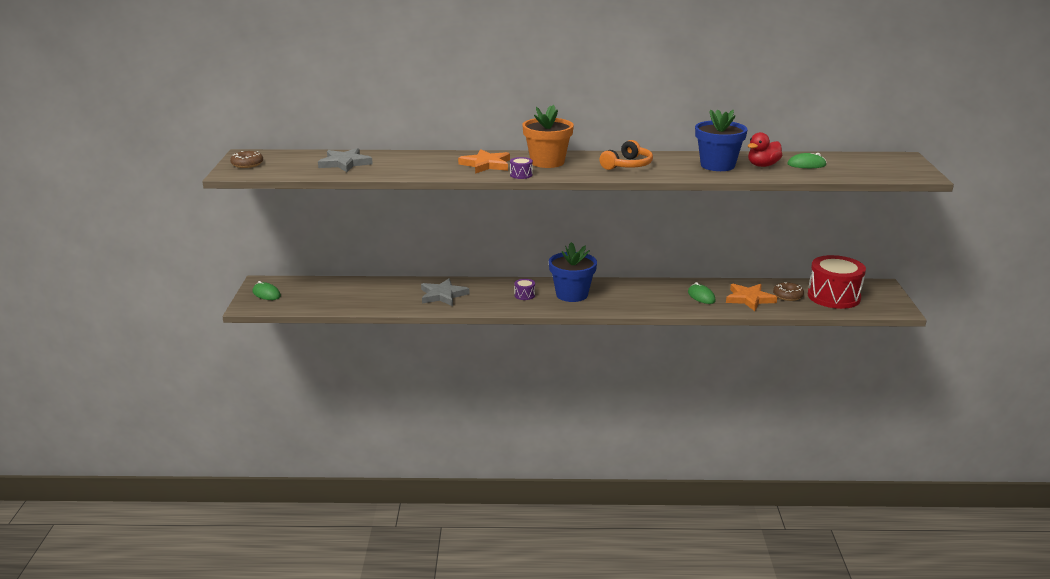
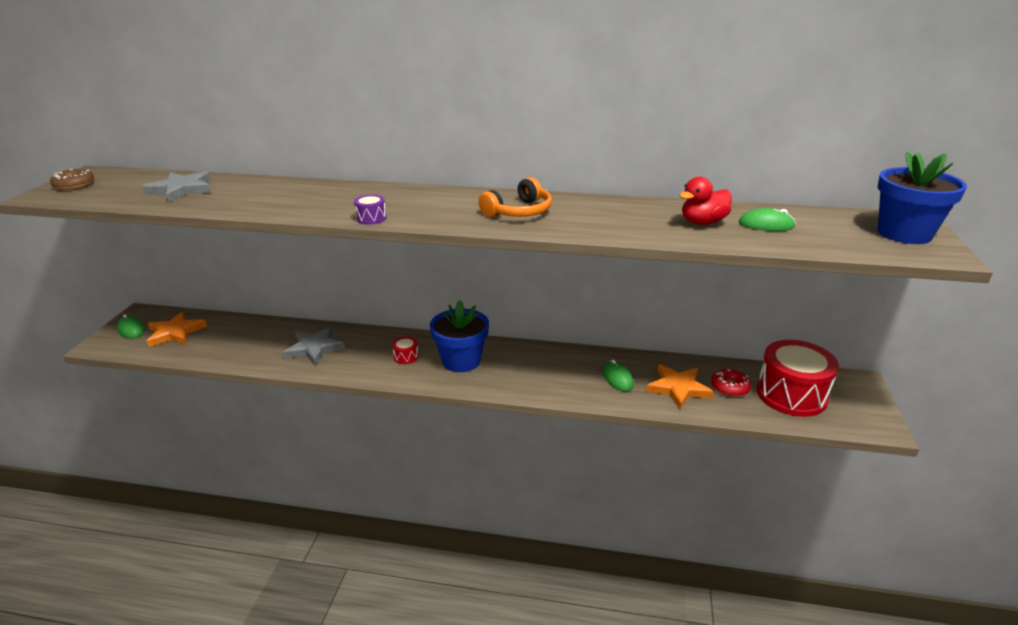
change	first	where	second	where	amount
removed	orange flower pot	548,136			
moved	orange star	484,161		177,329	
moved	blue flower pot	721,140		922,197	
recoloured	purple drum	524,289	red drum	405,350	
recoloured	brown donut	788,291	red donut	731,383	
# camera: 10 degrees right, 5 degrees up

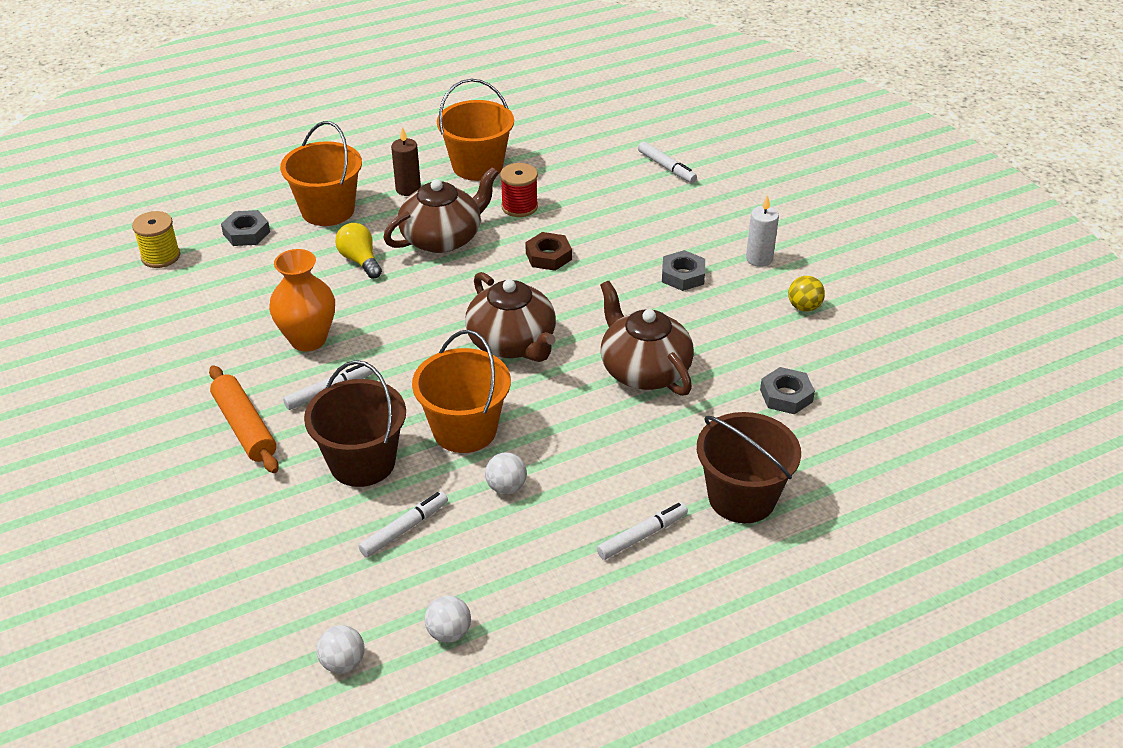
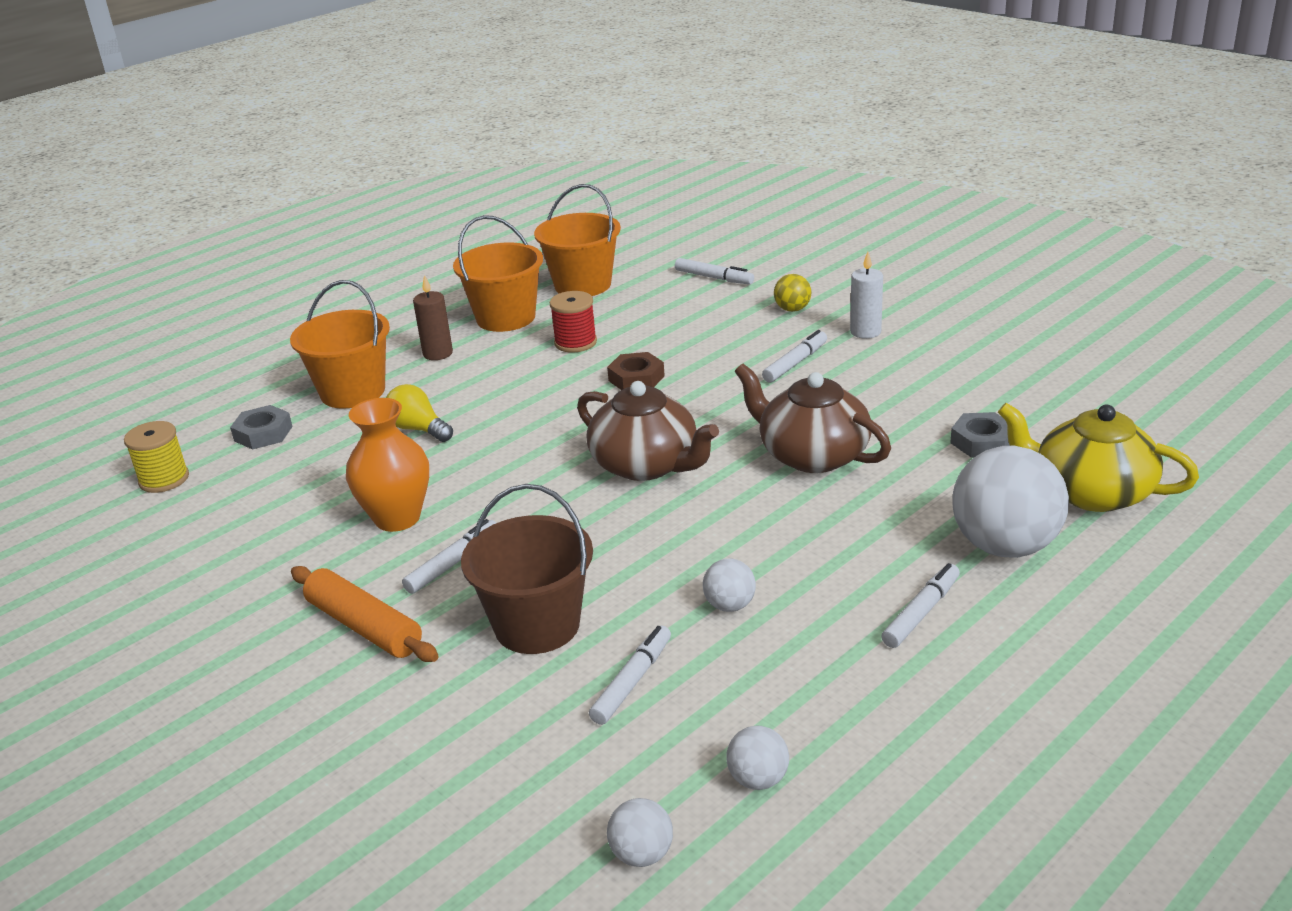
change	first	where	second	where	amount
removed	brown teapot	441,210			
added			yellow teapot	1098,457	
moved	orange bucket	461,391		577,240	
moved	yellow ball	806,294		792,293	
replaced	grey nut	683,270	white marker	794,356	
replaced	brown bucket	749,467	white ball	1010,502	
# camera: 15 degrees left, 10 degrees down

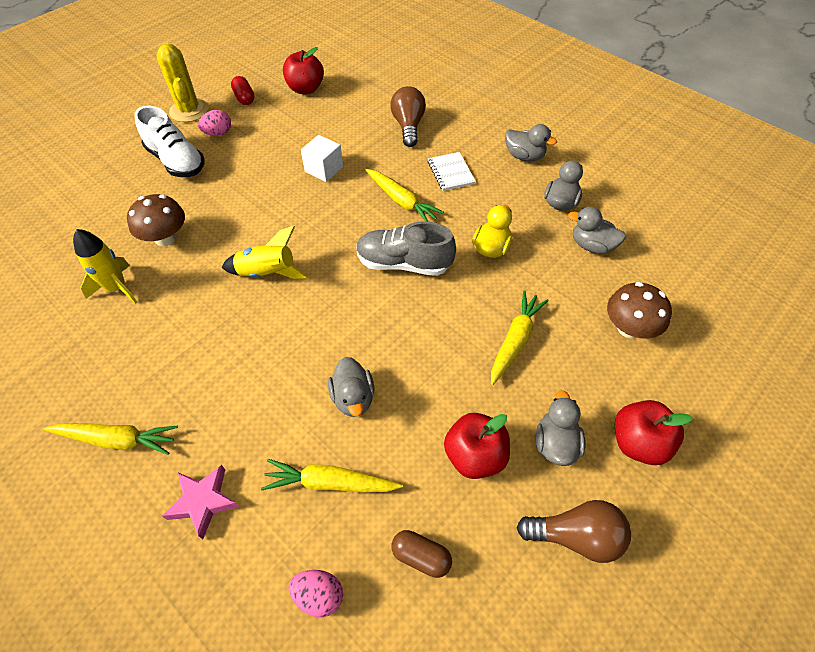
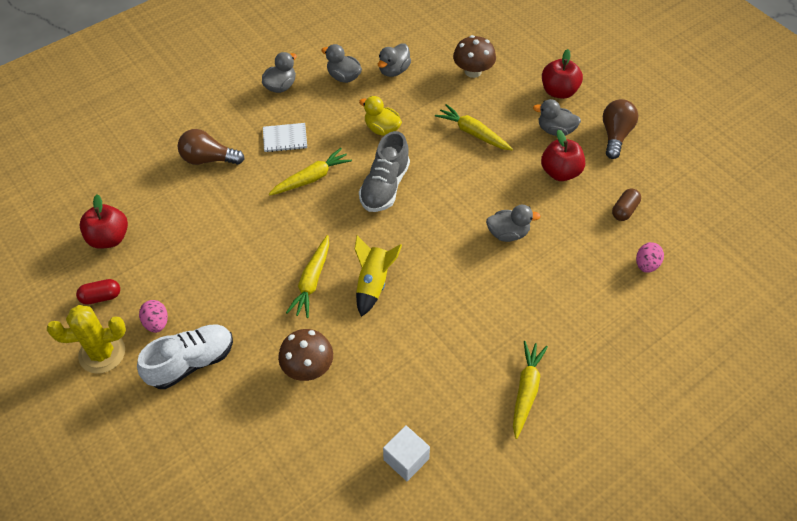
change	first	where	second	where	amount
removed	yellow rocket	105,266			
removed	pink star	200,502			
moved	yellow carrot	332,475		307,276	
moved	white cube	322,158		406,453	
# camera: 80 degrees left, 0 degrees up

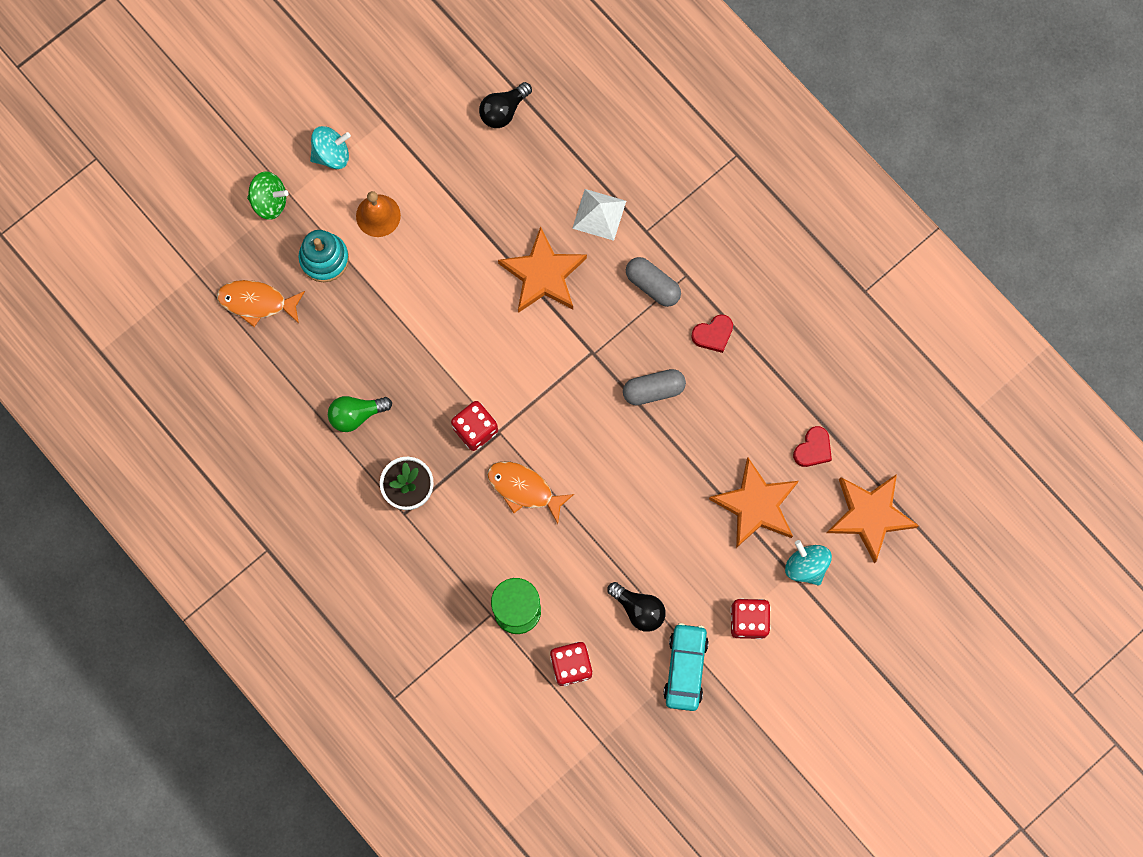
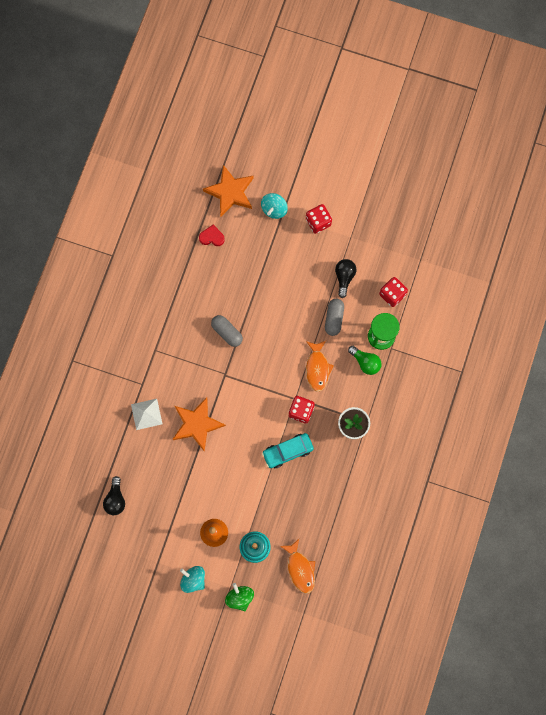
change	first	where	second	where	amount
removed	red heart	712,333			
removed	orange star	754,503			
moved	green light bulb	360,414		365,360	
moved	grey capsule	653,282		334,317	
moved	turquoise car	686,667		288,450	
turned	black light bulb	505,105		114,495	75 degrees clockwise
# camera: 120 degrees left, 0 degrees up

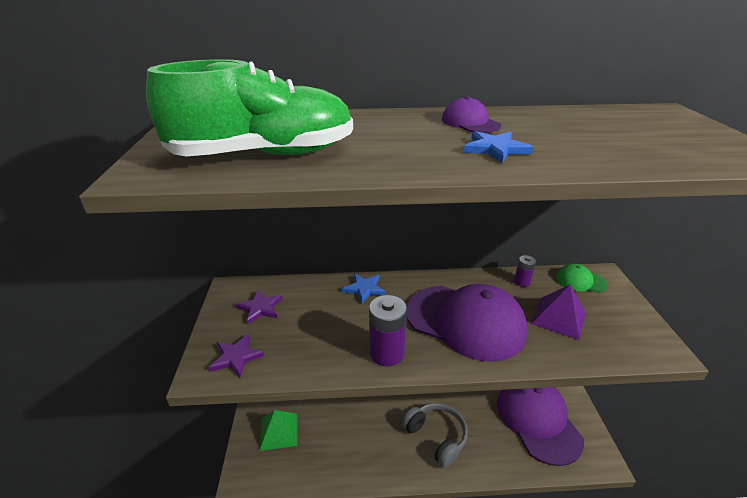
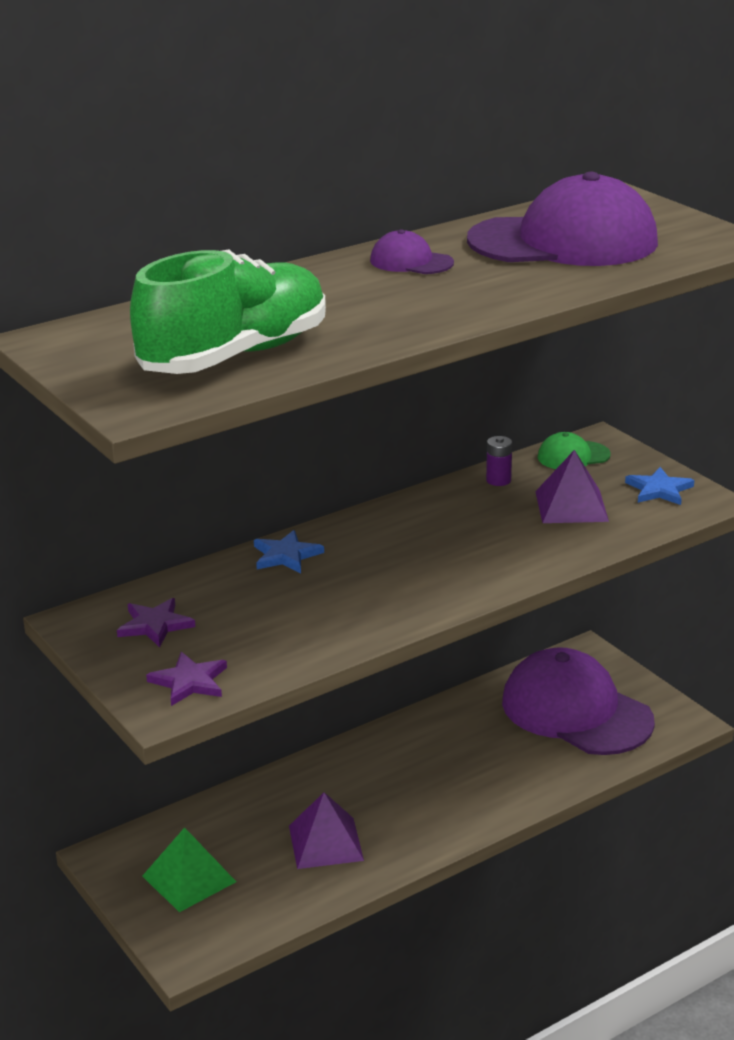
change	first	where	second	where	amount
removed	purple battery	388,330			
removed	grey headphones	435,435			
added			purple pyramid	326,830	
moved	purple cap	467,323		562,219	
moved	blue star	498,147		659,486	
# camera: 30 degrees left, 5 degrees down

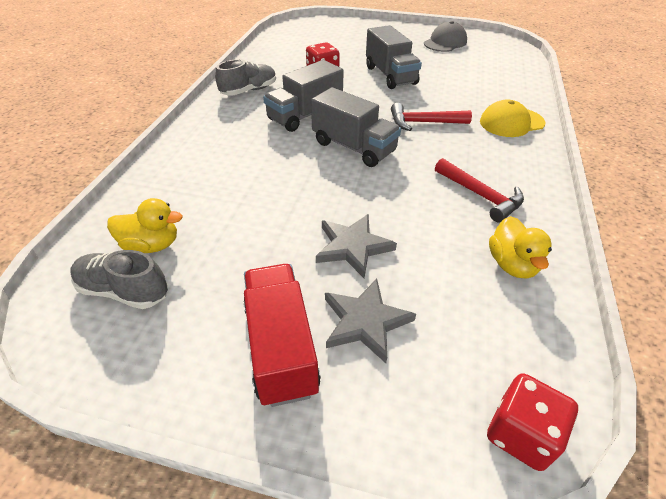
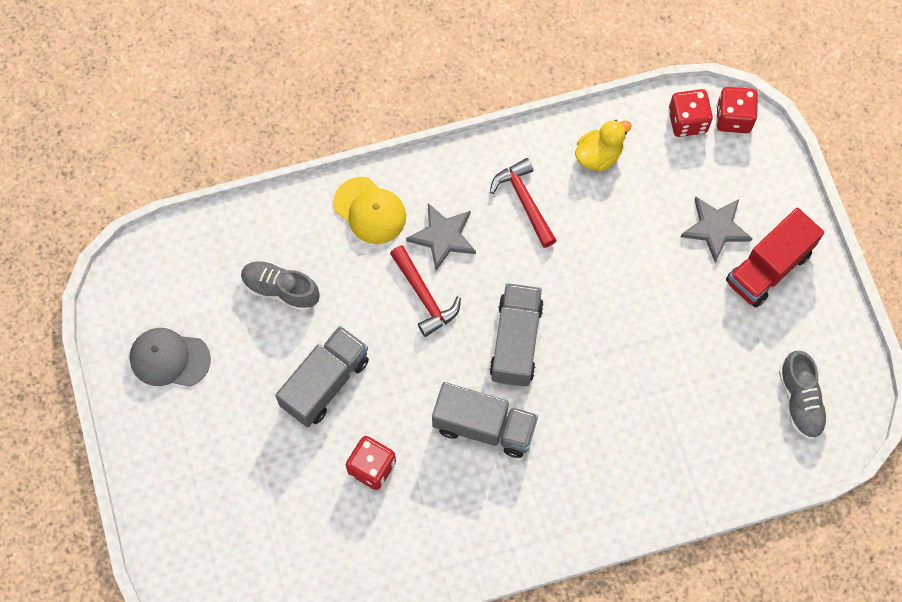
change	first	where	second	where	amount
removed	yellow duck	145,225			
added			red dice	690,113	
moved	grey shoe	245,77		280,286	
moved	grey star	356,246		441,237	
turned	red hammer	479,190		523,203	45 degrees counterclockwise
# camera: 120 degrees left, 25 degrees up

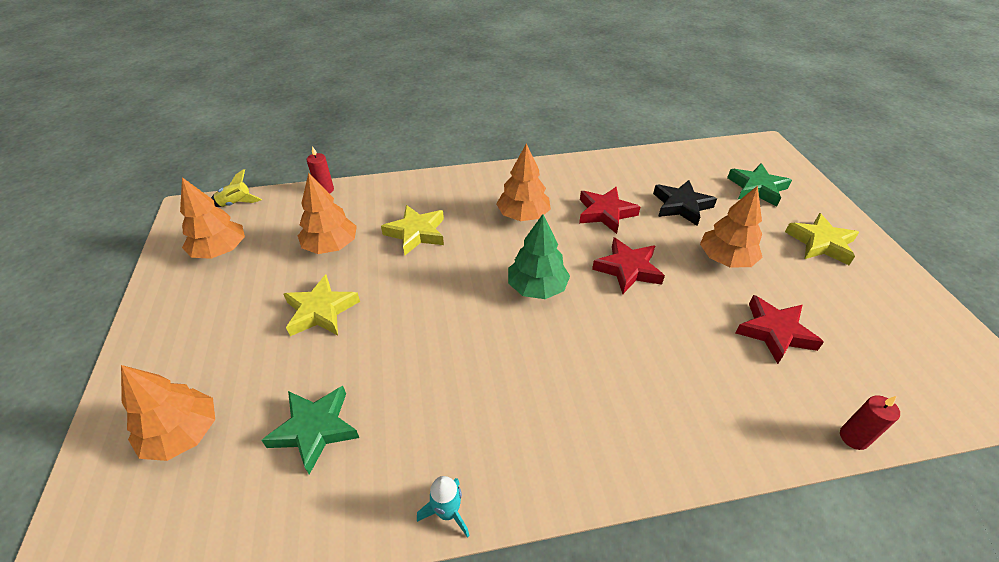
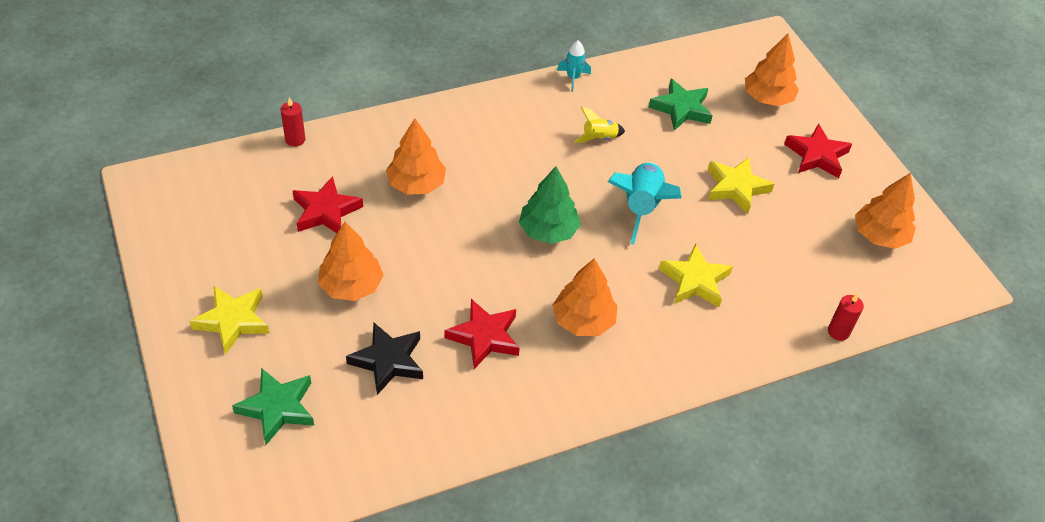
change	first	where	second	where	amount
added			turquoise rocket	645,203	
moved	yellow rocket	236,188		599,125	
moved	orange tree	327,213		416,156	
moved	red star	628,266		818,150	
# camera: 165 degrees right, 5 degrees up

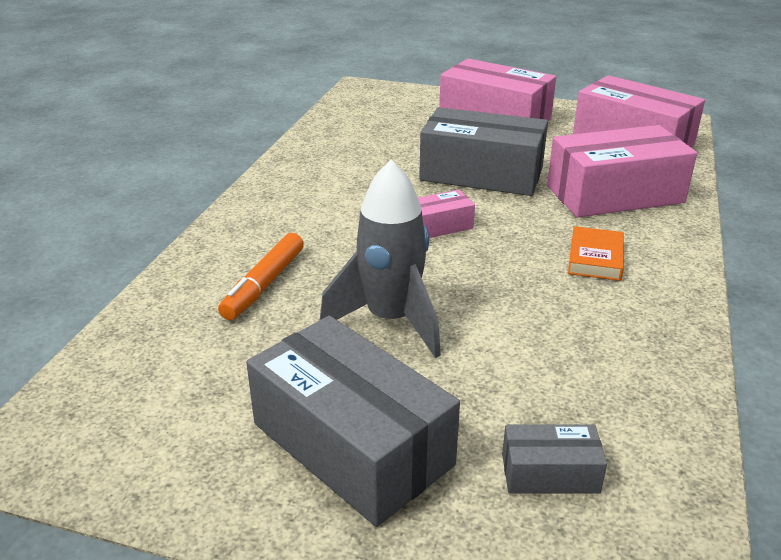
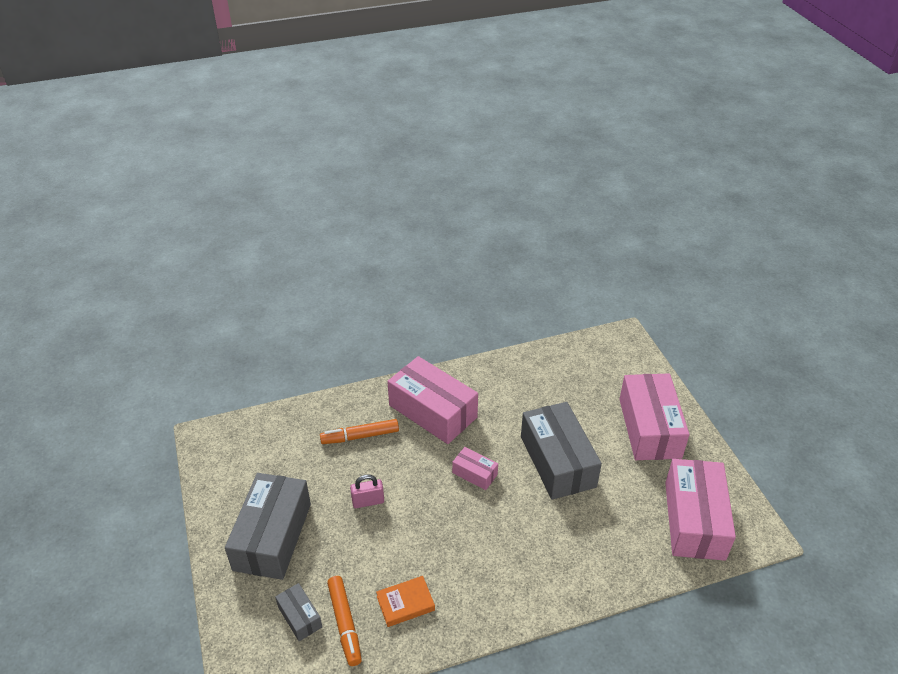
change	first	where	second	where	amount
added			orange marker	344,621	
moved	pink box	622,171		432,400	
moved	orange book	596,253		405,601	
replaced	grey rocket	380,259	pink padlock	367,491	
# camera: 55 degrees right, 10 degrees up

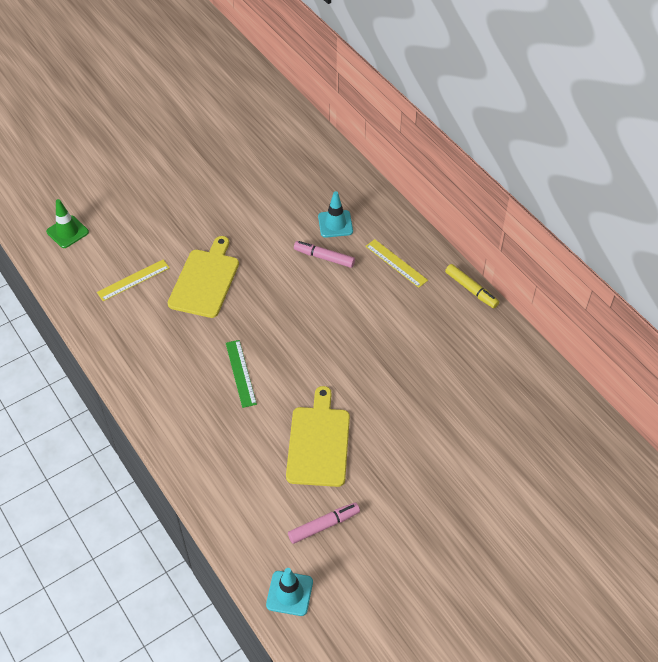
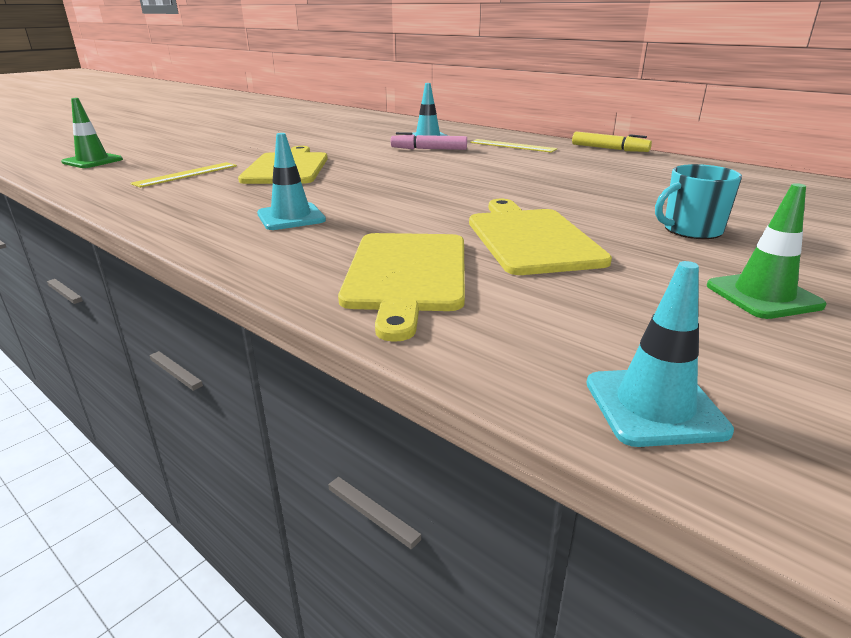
change	first	where	second	where	amount
removed	green ruler	241,374			
removed	pink marker	324,523			
added			turquoise traffic cone	291,181	
added			yellow cutting board	401,287	
added			turquoise mug	698,201	
added			green traffic cone	767,251	
# camera: 15 degrees left, 25 degrees down

